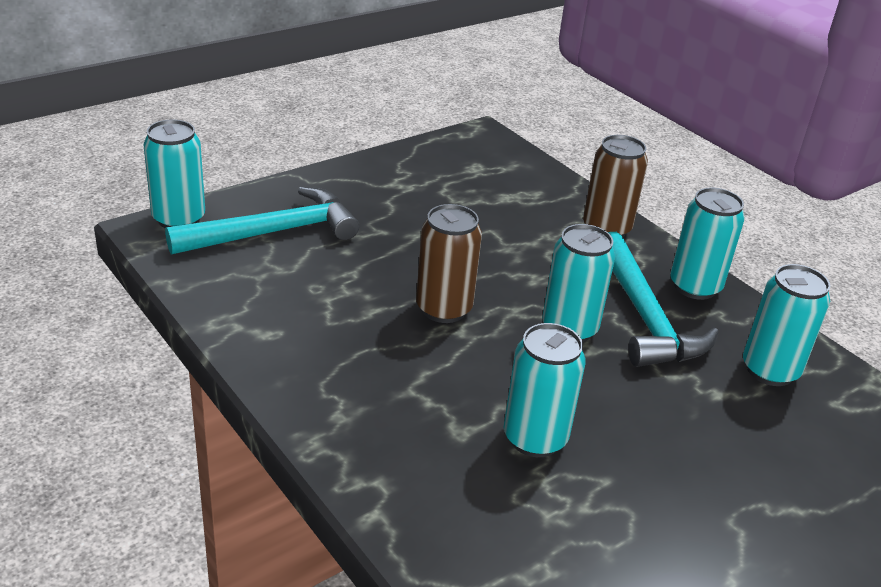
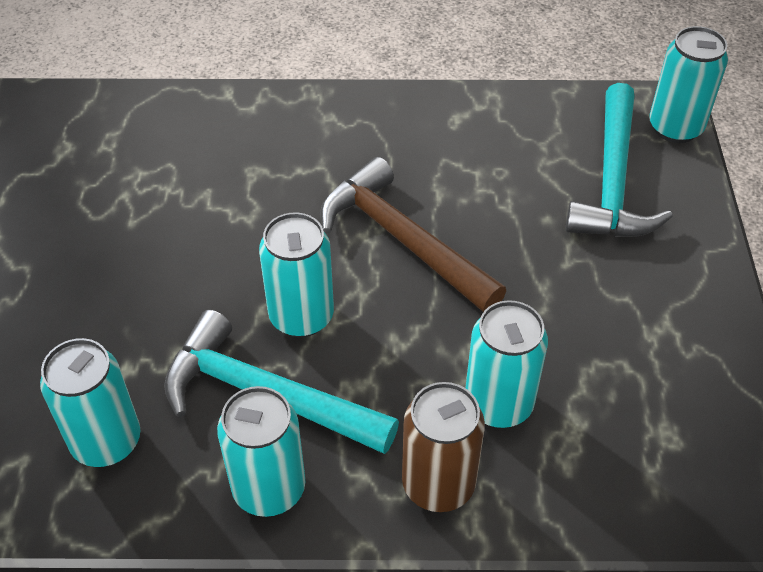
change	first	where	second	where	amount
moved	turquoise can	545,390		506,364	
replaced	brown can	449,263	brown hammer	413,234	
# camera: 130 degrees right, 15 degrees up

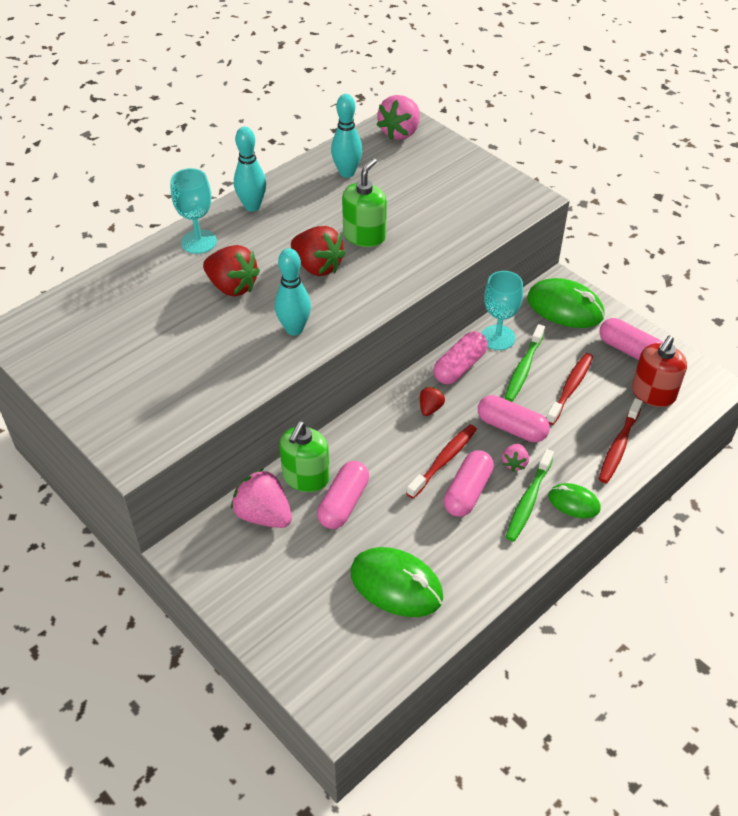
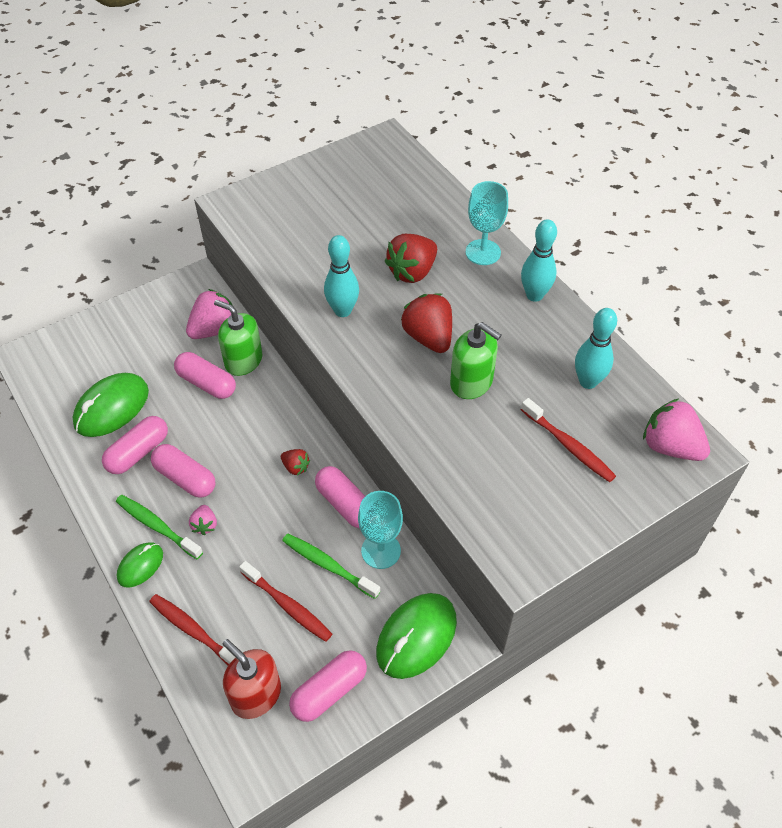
change	first	where	second	where	amount
moved	red toothbrush	441,461		568,440	
moved	pink capsule	514,418		135,445	
turned	red strawberry	318,251		426,323	105 degrees clockwise
turned	pink strawberry	515,457		203,520	120 degrees counterclockwise
# camera: 100 degrees right, 5 degrees up

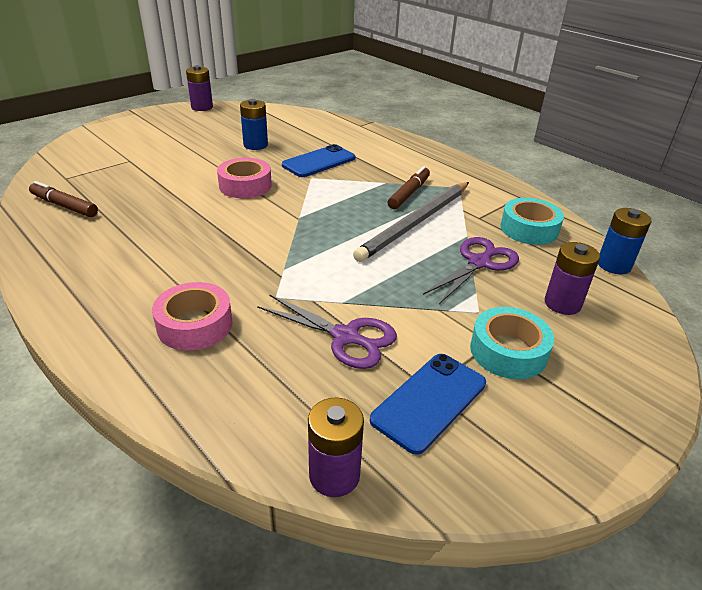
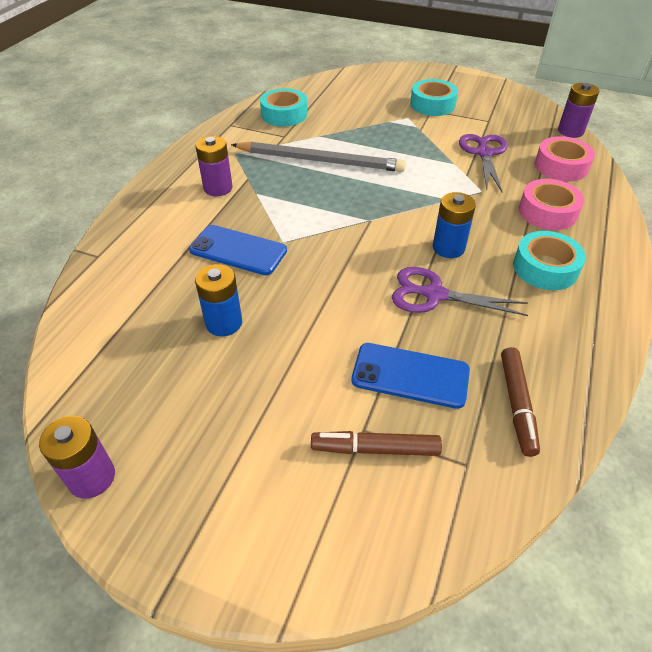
change	first	where	second	where	amount
added			turquoise tape	549,260	
moved	pink tape	244,178		565,158	
moved	blue phone	428,404		410,376	
moved	brown marker	409,187		376,443	
moved	purple scissors	471,270		460,291	
moved	purple battery	572,278		213,166	
moved	blue battery	624,241		454,225	
# camera: 115 degrees left, 10 degrees up

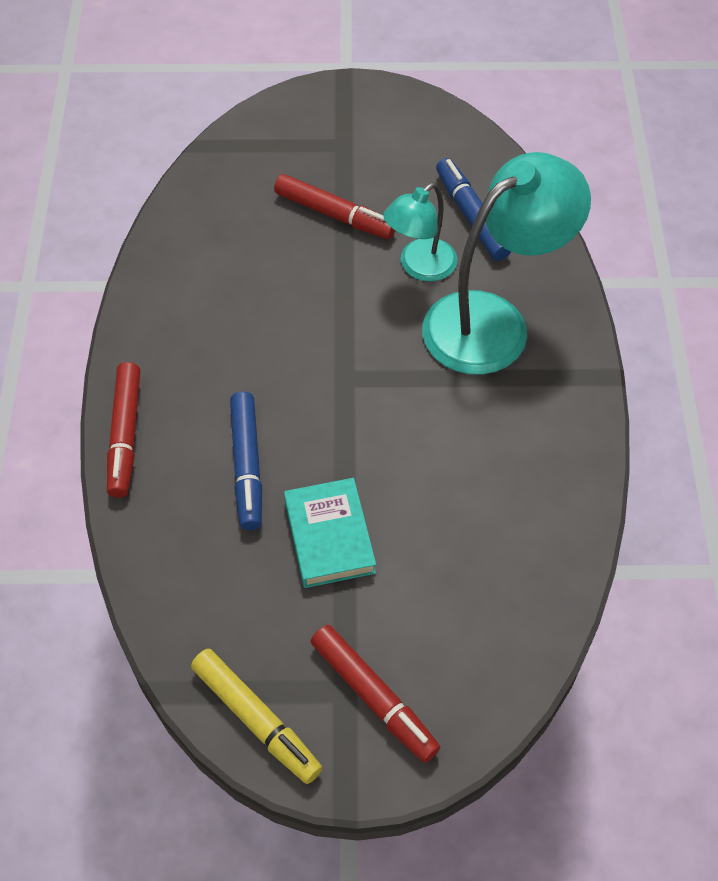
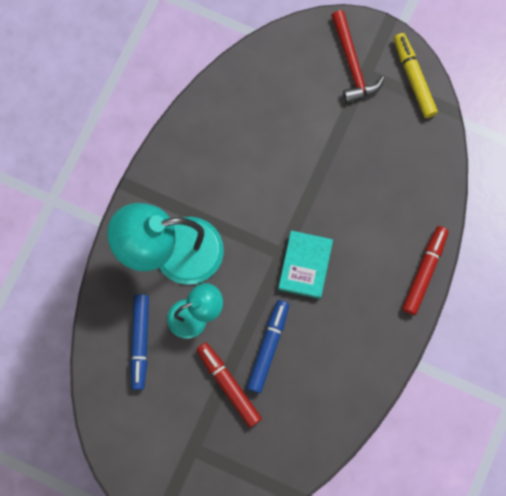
change	first	where	second	where	amount
moved	blue marker	246,460		268,346	
moved	turquoise book	330,533		305,265	
replaced	red marker	376,694	red hammer	358,56	
# camera: 155 degrees left, 20 degrees up

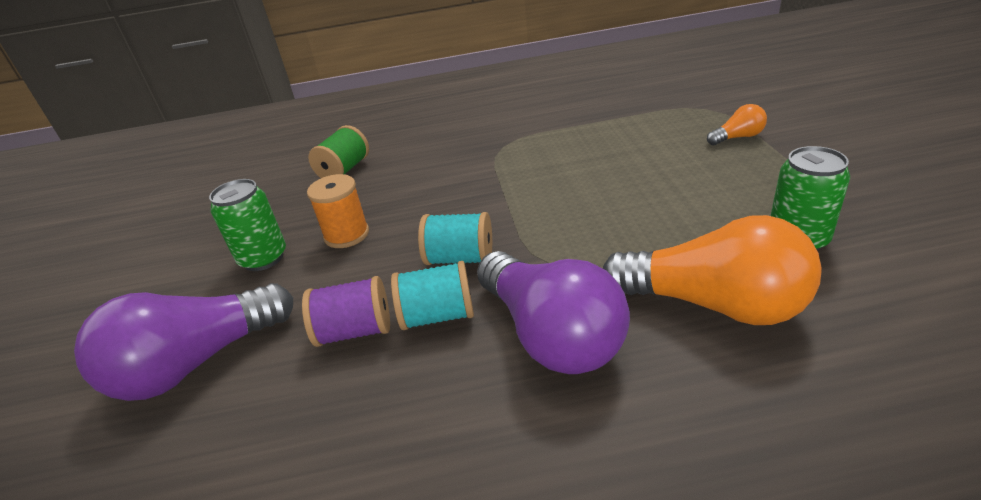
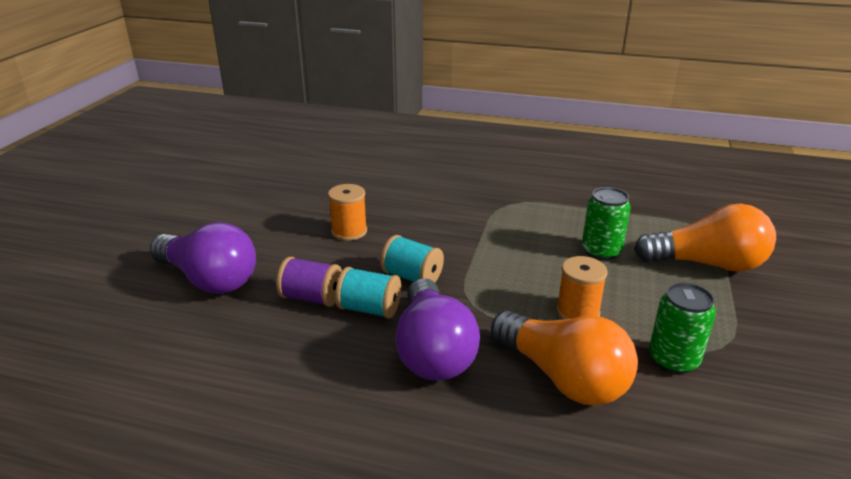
change	first	where	second	where	amount
removed	green spool	338,151			
added			orange spool	582,287	
moved	green can	247,225		606,223	
turned	purple light bulb	183,342		203,258	135 degrees counterclockwise
resized	orange light bulb	737,124		705,238	x2.21
# camera: 20 degrees right, 5 degrees down

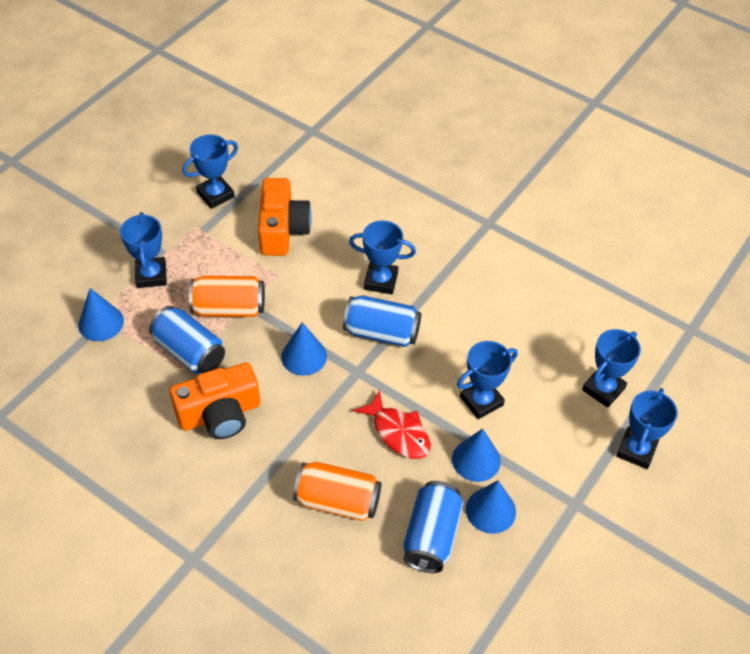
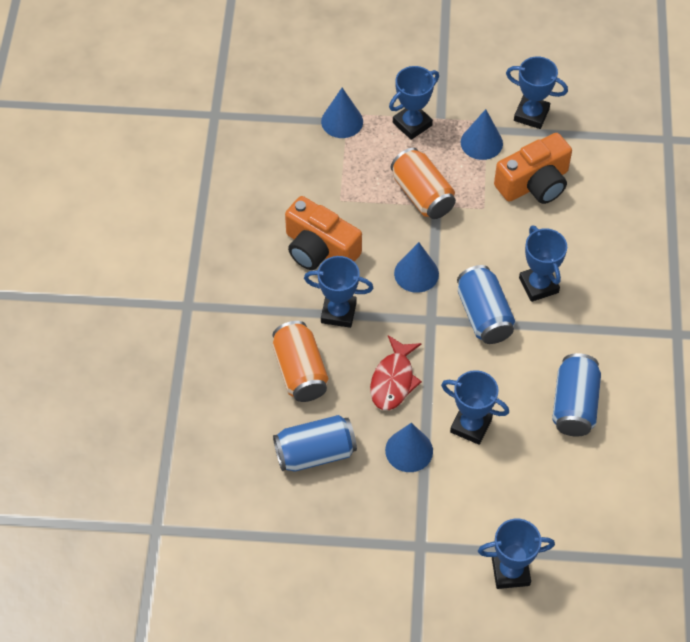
change	first	where	second	where	amount
moved	blue can	187,340		576,395	
moved	blue cone	491,507		482,134	
moved	blue trophy	611,368		338,292	
# camera: 60 degrees right, 5 degrees up

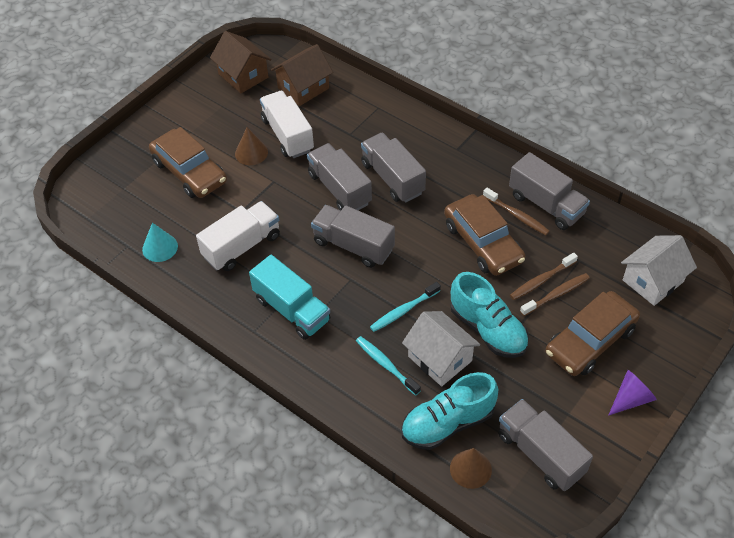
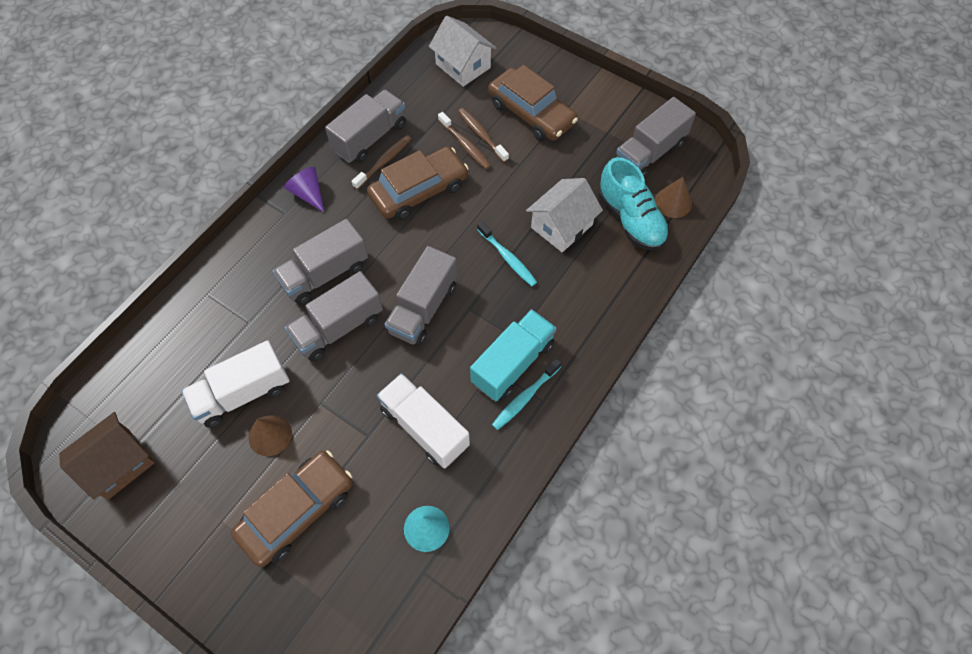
change	first	where	second	where	amount
removed	brown house	302,75			
removed	turquoise shoe	490,315			
moved	turquoise toothbrush	388,365		527,394	
moved	purple cone	632,393		304,189	
# camera: 95 degrees left, 10 degrees up

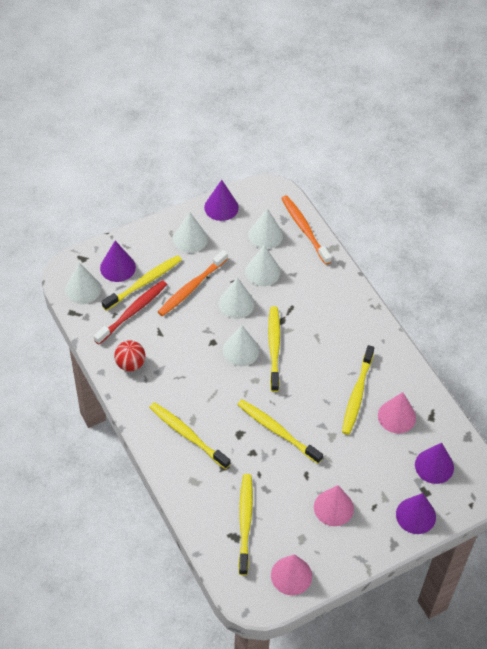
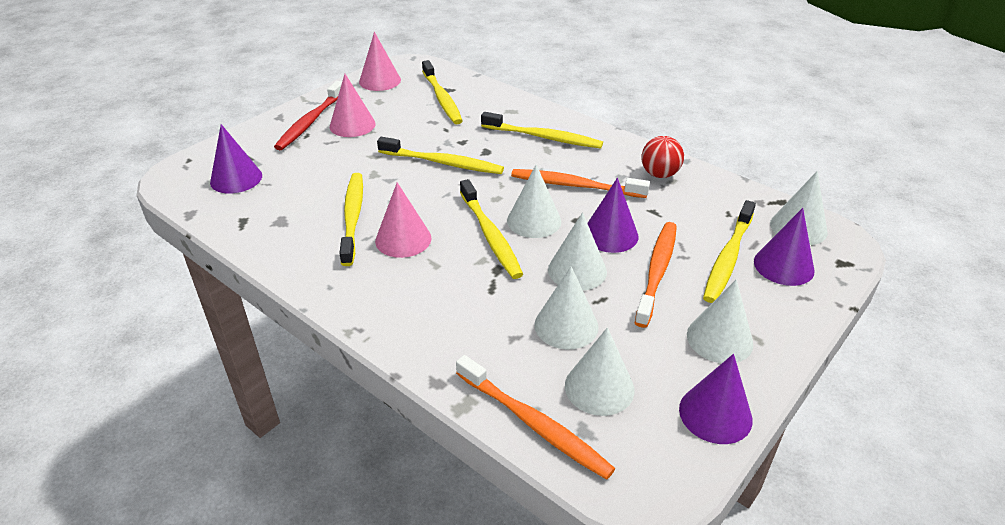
change	first	where	second	where	amount
added			orange toothbrush	580,183	
moved	red toothbrush	130,312		308,115	
moved	pink cone	397,412		403,220	
moved	purple cone	416,513		613,215	
# camera: 160 degrees right, 15 degrees down

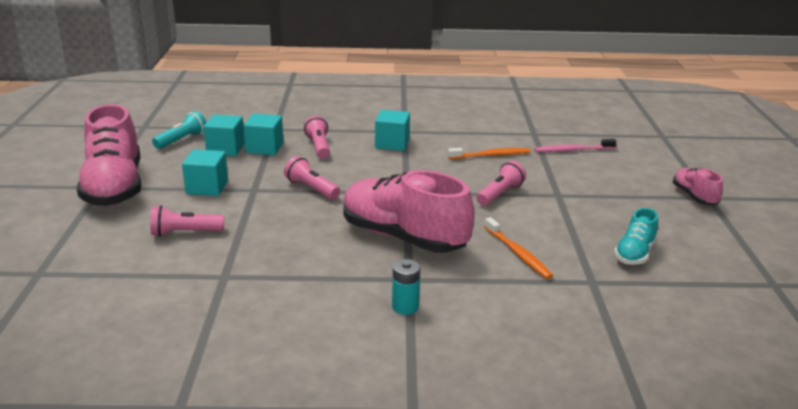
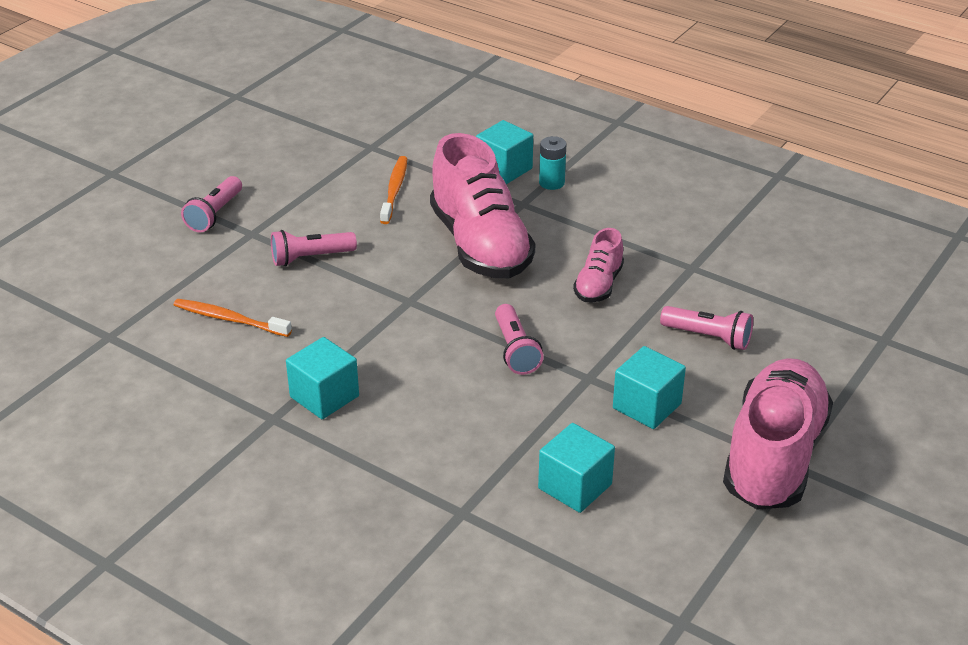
change	first	where	second	where	amount
removed	turquoise flashlight	179,130			
removed	pink toothbrush	575,145			
removed	turquoise shoe	636,236			
moved	turquoise cube	264,134		504,152	
moved	pink flashlight	317,137		211,204	
moved	pink shoe	698,186		598,265	
# camera: 145 degrees left, 10 degrees up

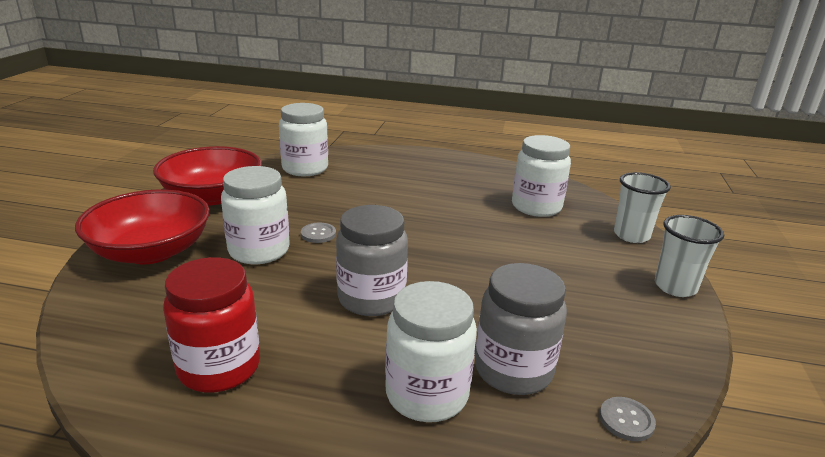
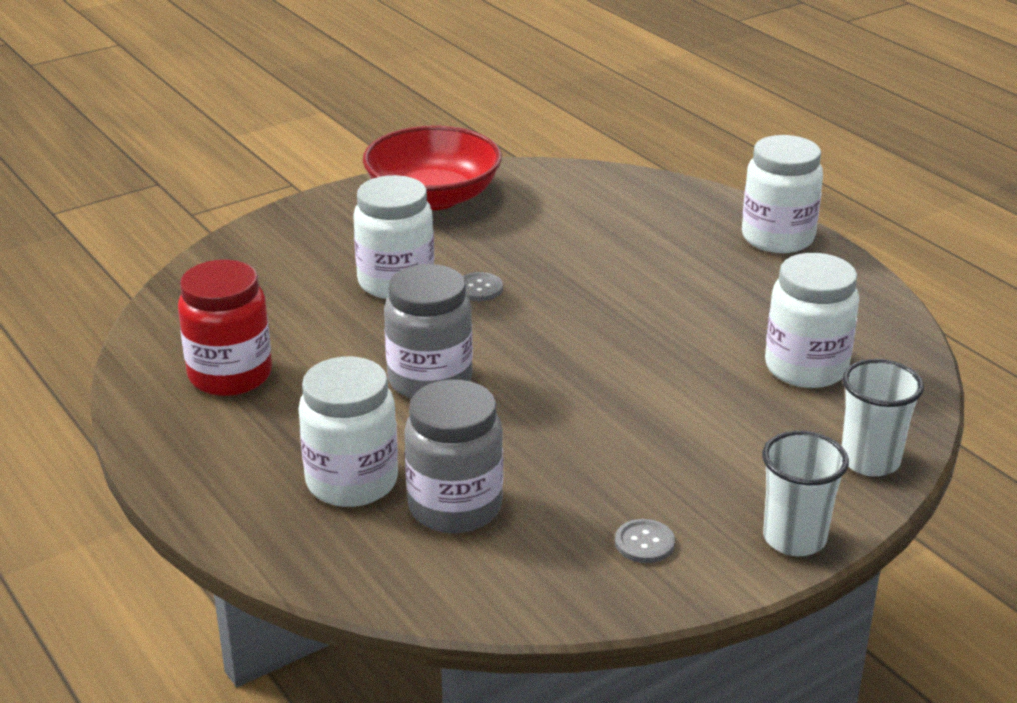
change	first	where	second	where	amount
removed	red bowl	142,227			
moved	white jar	303,139		782,194	
moved	grey button	628,419		645,541	
# camera: 45 degrees right, 5 degrees up

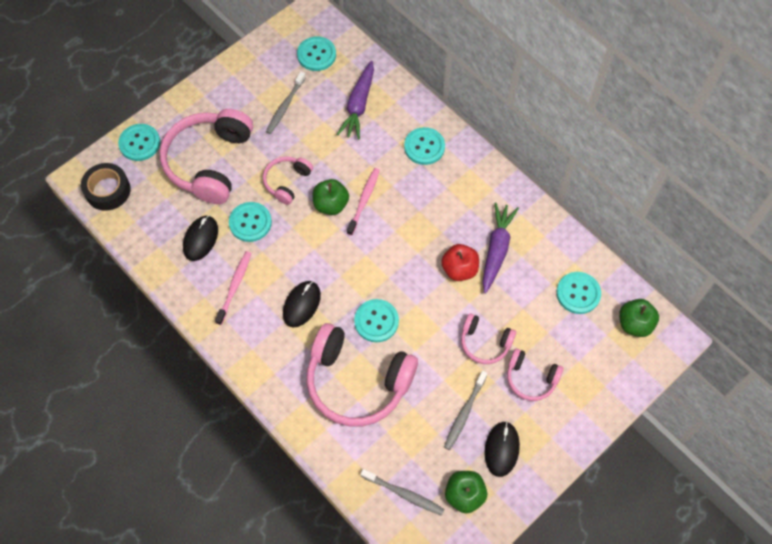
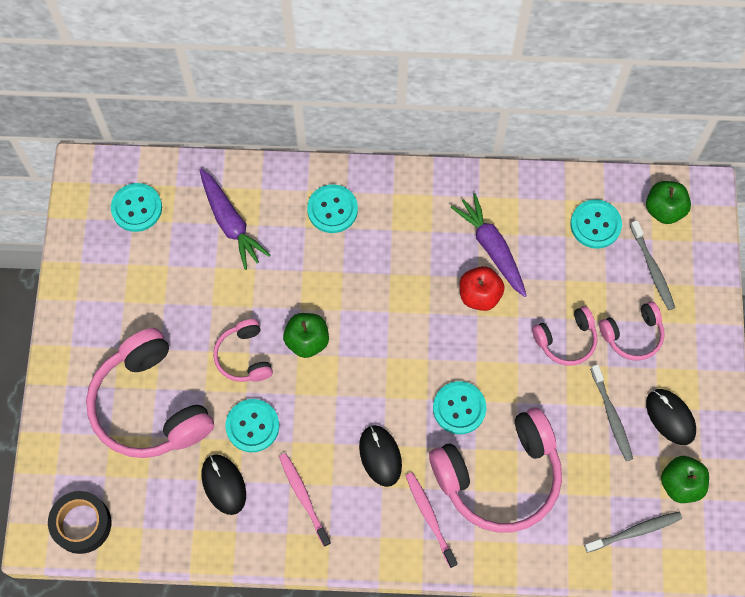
change	first	where	second	where	amount
removed	turquoise button	139,142			
moved	grey toothbrush	286,103		652,265	
moved	pink toothbrush	363,201		431,520	
# camera: 45 degrees left, 5 degrees up

